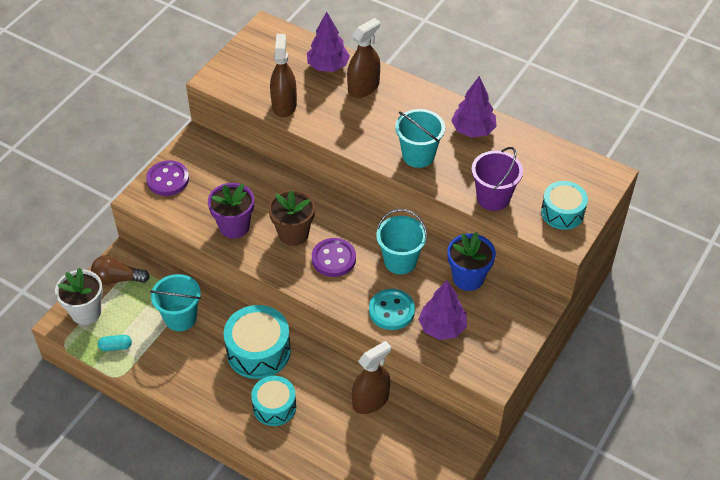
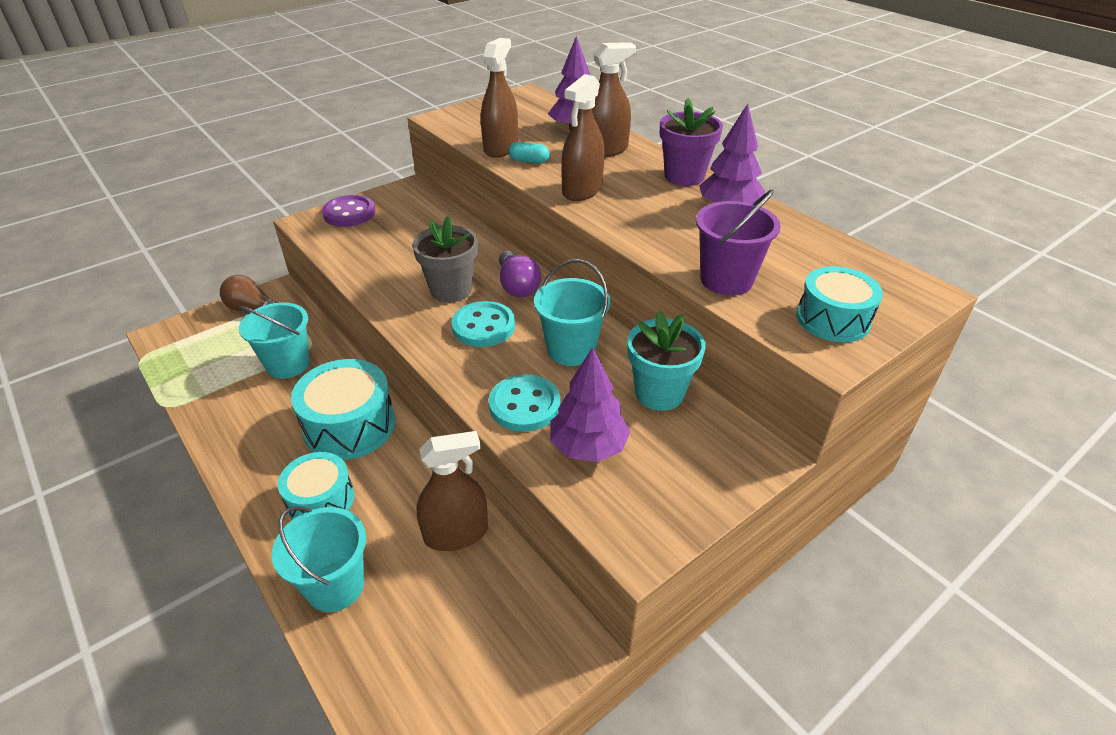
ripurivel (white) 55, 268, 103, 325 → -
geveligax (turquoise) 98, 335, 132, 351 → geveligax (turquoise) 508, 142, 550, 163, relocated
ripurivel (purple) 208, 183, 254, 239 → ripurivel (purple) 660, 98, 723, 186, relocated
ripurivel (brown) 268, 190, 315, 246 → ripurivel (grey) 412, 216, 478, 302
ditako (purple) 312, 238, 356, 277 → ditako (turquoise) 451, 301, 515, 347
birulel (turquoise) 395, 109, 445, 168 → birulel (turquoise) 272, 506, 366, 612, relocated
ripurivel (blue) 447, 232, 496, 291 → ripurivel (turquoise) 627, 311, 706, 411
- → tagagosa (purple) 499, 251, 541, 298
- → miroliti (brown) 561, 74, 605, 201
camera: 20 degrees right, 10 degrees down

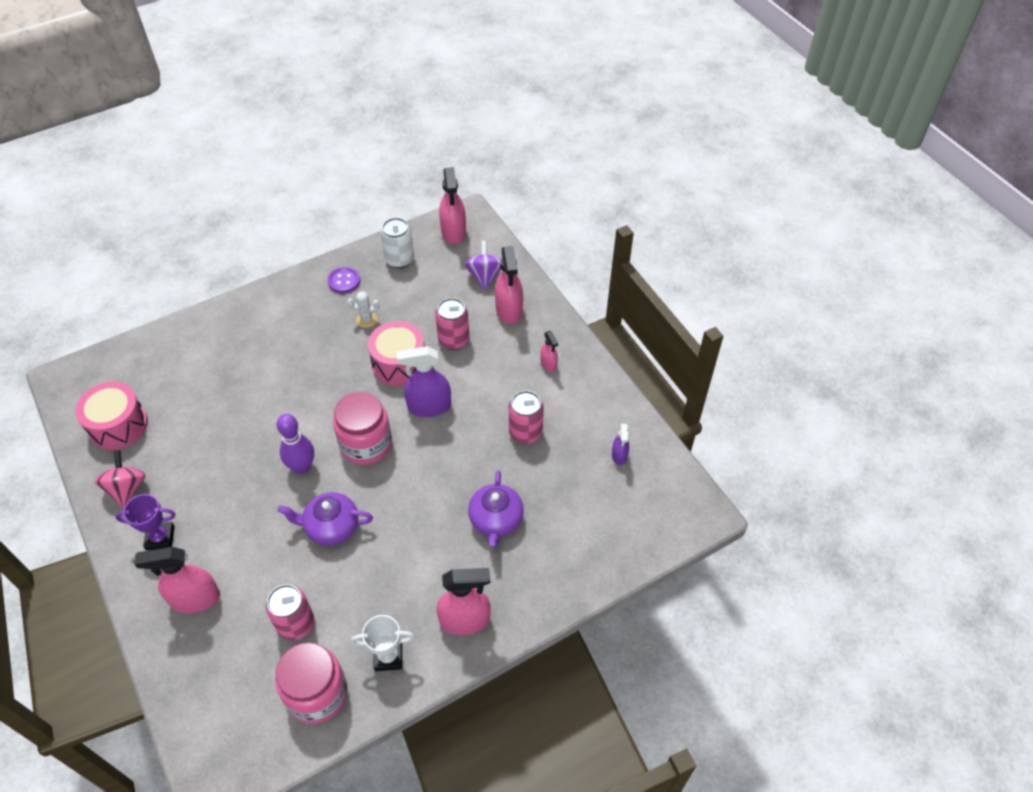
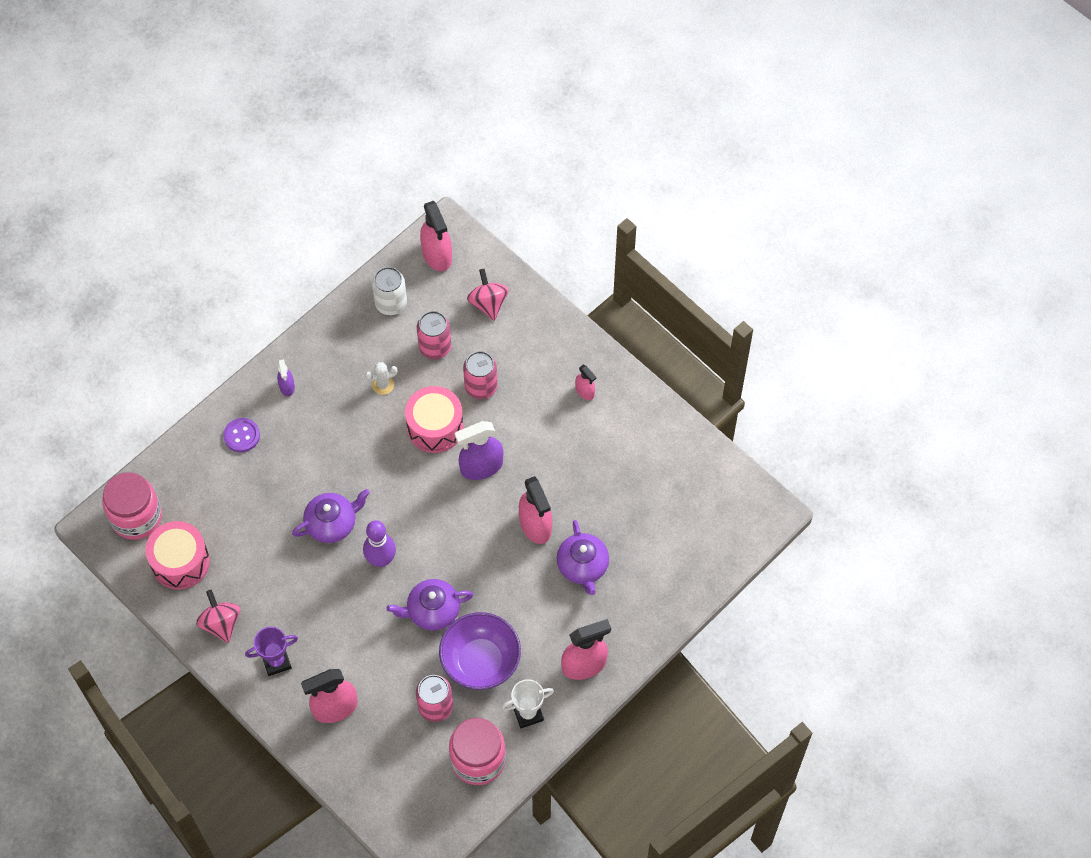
ditako (purple) 327, 267, 360, 293 → ditako (purple) 223, 418, 260, 452, relocated
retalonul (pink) 333, 392, 392, 465 → retalonul (pink) 102, 472, 162, 540, relocated
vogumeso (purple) 464, 240, 501, 290 → vogumeso (pink) 467, 269, 509, 321
miroliti (pink) 495, 246, 523, 324 → miroliti (pink) 519, 476, 552, 544, relocated
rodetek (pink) 509, 391, 544, 444 → rodetek (pink) 417, 311, 451, 359, relocated
miroliti (purple) 612, 424, 629, 465 → miroliti (purple) 277, 359, 295, 396, relocated
- → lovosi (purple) 292, 489, 370, 543
- → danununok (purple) 439, 612, 521, 690
camera: 15 degrees left, 10 degrees up

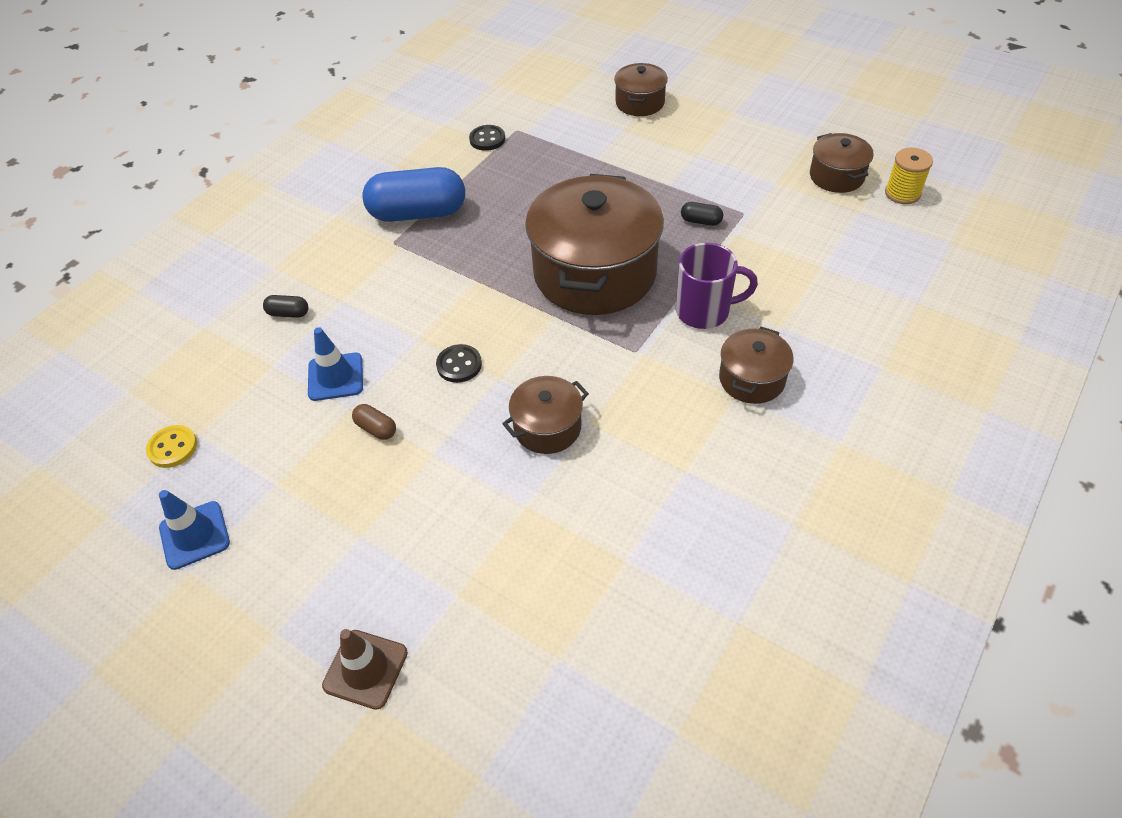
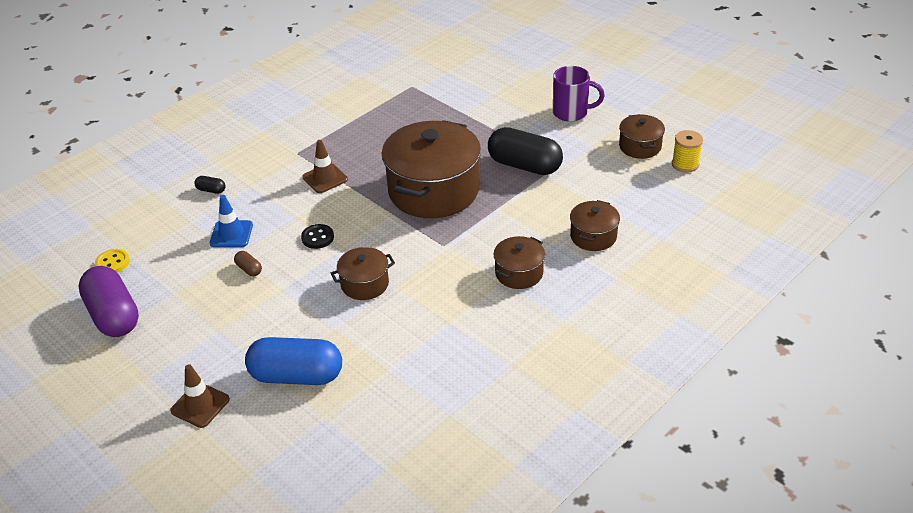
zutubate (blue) 159, 490, 230, 570 → geveligax (purple) 78, 266, 139, 337
geveligax (blue) 362, 167, 465, 222 → geveligax (blue) 245, 337, 342, 385, relocated
ditako (black) 469, 125, 505, 151 → -
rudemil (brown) 614, 63, 668, 116 → rudemil (brown) 570, 200, 620, 251, relocated
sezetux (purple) 676, 243, 758, 329 → sezetux (purple) 553, 66, 605, 122, relocated
geveligax (black) 681, 202, 723, 226 → geveligax (black) 488, 127, 563, 175, x2.44
- → zutubate (brown) 302, 140, 348, 193
camera: 10 degrees right, 10 degrees down

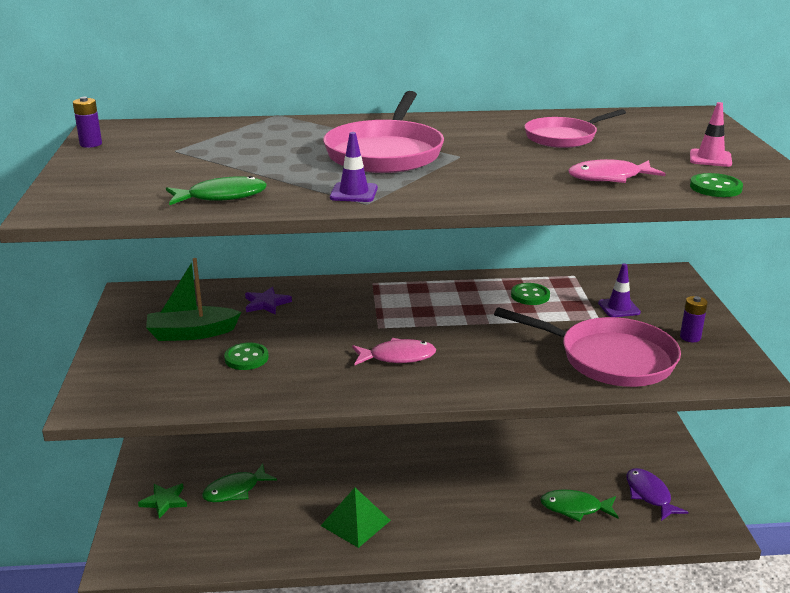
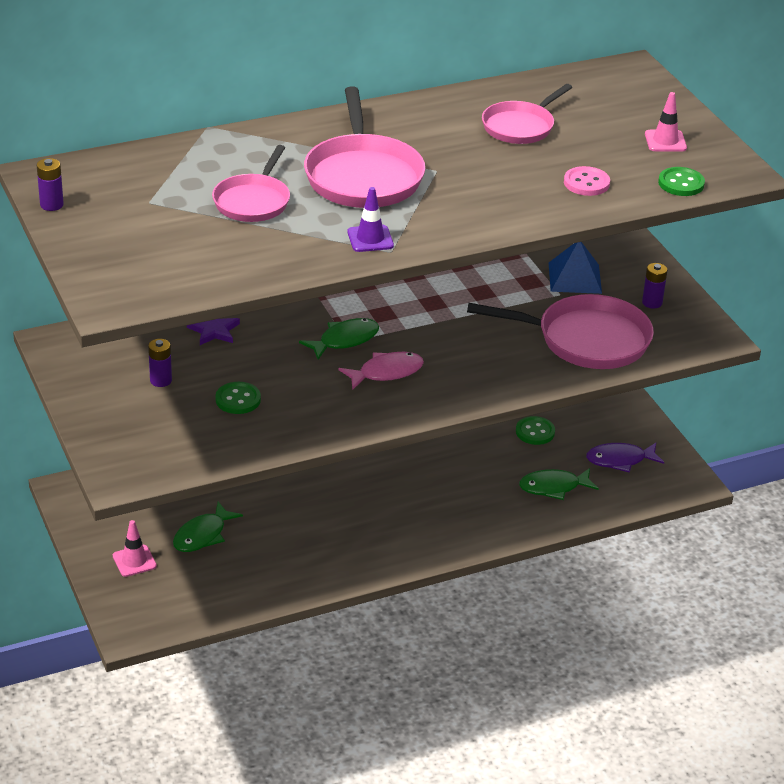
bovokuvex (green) 138, 484, 187, 519 → zutubate (pink) 113, 520, 157, 577
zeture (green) 146, 258, 241, 341 → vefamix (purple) 148, 339, 172, 387
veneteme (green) 166, 176, 267, 205 → veneteme (green) 299, 318, 379, 360, relocated
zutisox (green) 321, 488, 391, 548 → -
ditako (green) 511, 283, 550, 305 → ditako (green) 516, 416, 555, 445, relocated
veneteme (pink) 568, 159, 666, 183 → ditako (pink) 564, 166, 610, 196
zutubate (purple) 598, 263, 641, 317 → zutisox (blue) 549, 242, 602, 294
veneteme (purple) 626, 468, 688, 521 → veneteme (purple) 586, 443, 664, 473, 60 degrees counterclockwise
- → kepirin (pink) 212, 145, 290, 222
camera: 20 degrees left, 10 degrees up

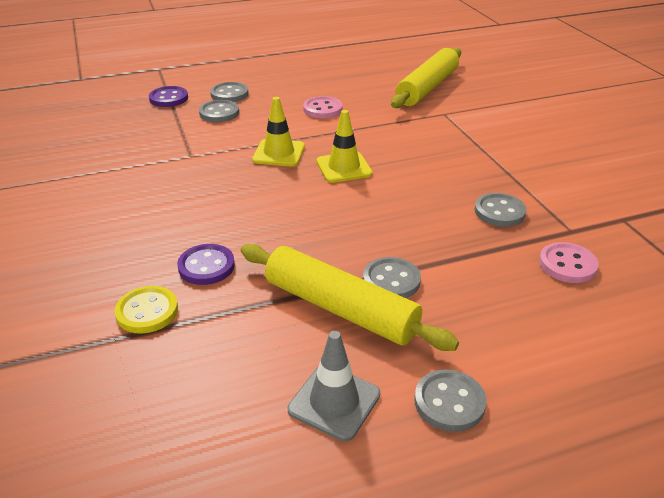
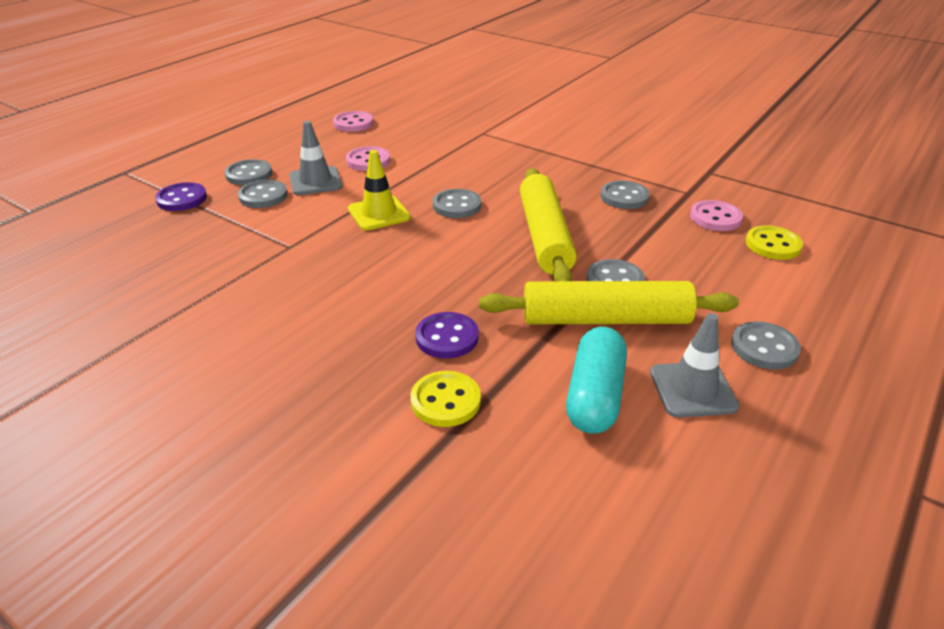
zutubate (yellow) 316, 110, 373, 183 → ditako (grey) 433, 189, 481, 218
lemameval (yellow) 391, 48, 461, 108 → lemameval (yellow) 520, 168, 577, 281, relocated
- → zutubate (grey) 289, 121, 342, 195
- → ditako (pink) 333, 111, 373, 132
- → geveligax (turquoise) 566, 327, 627, 434
- → ditako (yellow) 746, 225, 803, 260
camera: 35 degrees left, 0 degrees up

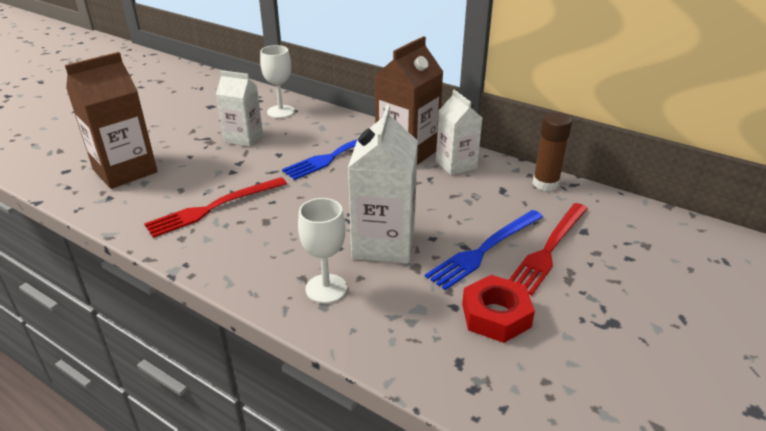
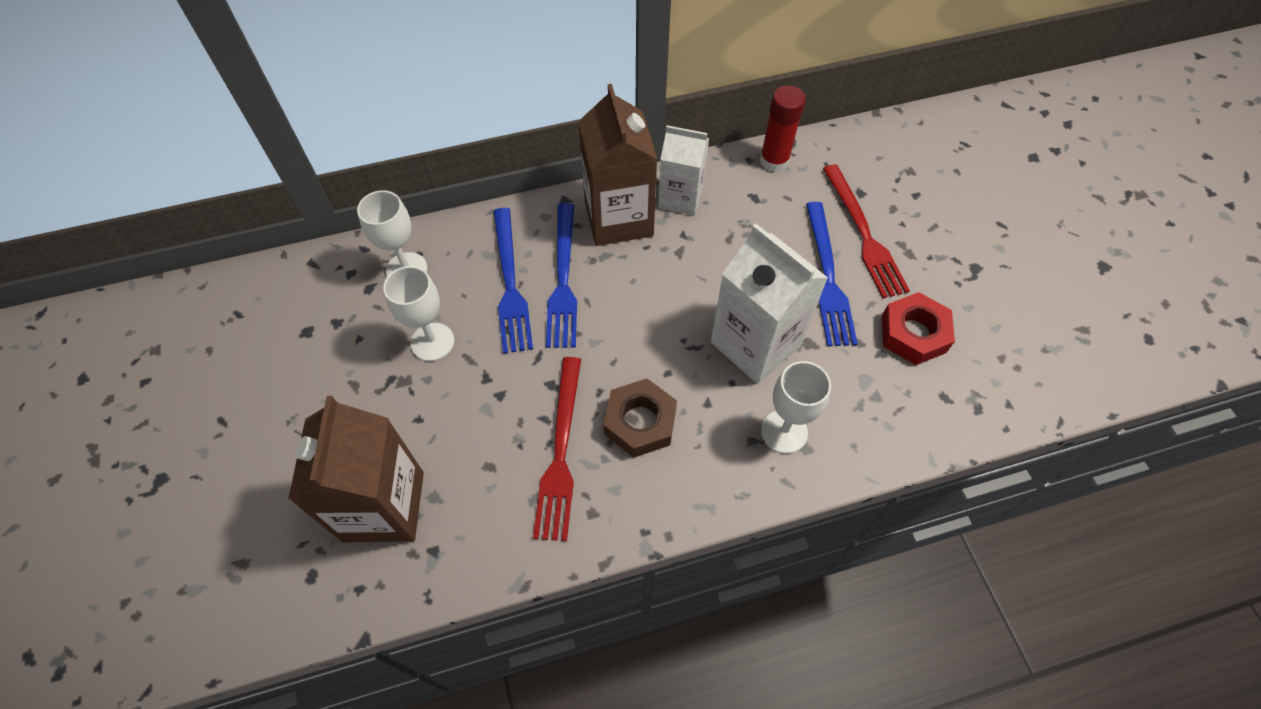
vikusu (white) 216, 70, 263, 147 → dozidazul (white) 383, 266, 454, 361
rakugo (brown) 533, 112, 572, 191 → rakugo (red) 760, 85, 806, 172
- → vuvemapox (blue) 493, 208, 533, 354
- → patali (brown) 604, 378, 677, 458
camera: 50 degrees left, 25 degrees up

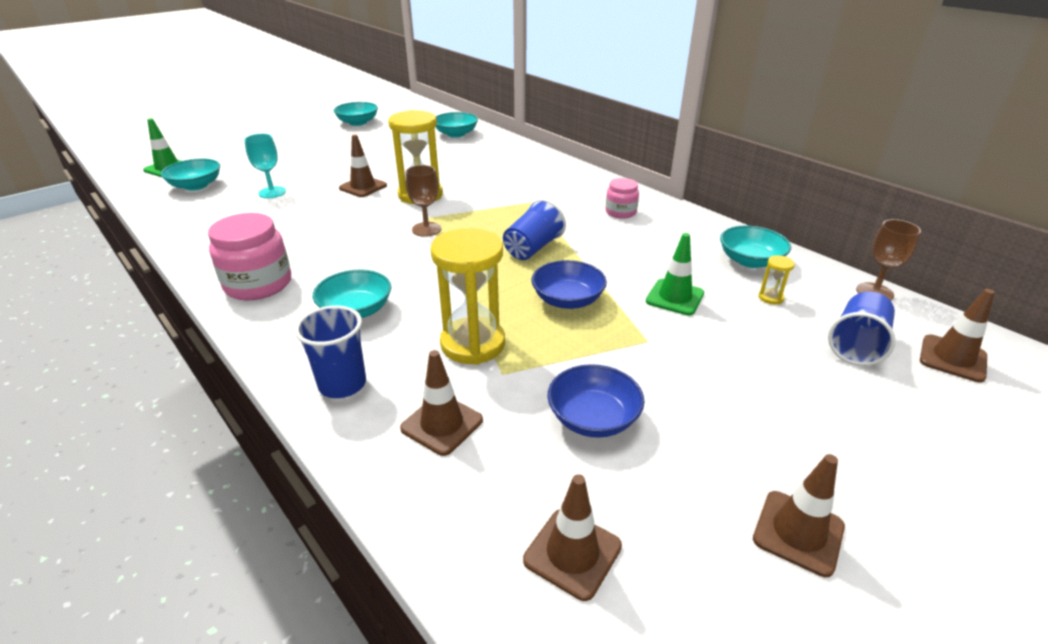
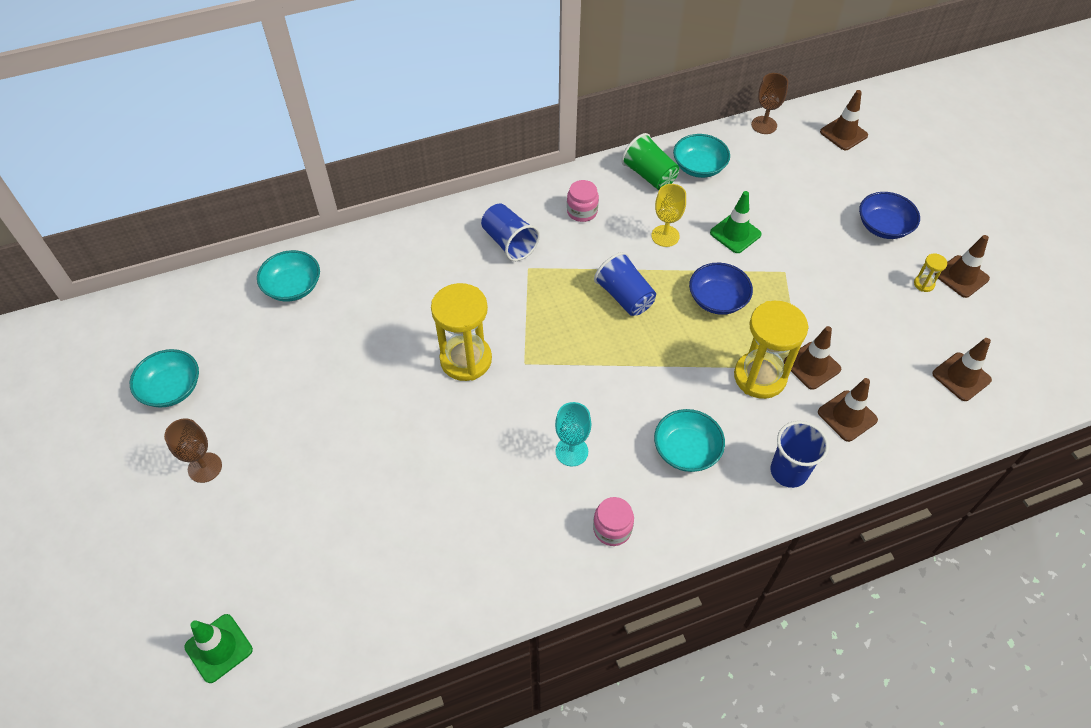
danununok (turquoise) 161, 159, 220, 191 → -
retalonul (pink) 208, 213, 291, 300 → retalonul (pink) 593, 497, 634, 546, x0.58
dozidazul (turquoise) 244, 134, 286, 198 → dozidazul (turquoise) 555, 402, 591, 466, relocated
zutubate (brown) 339, 135, 387, 197 → zutubate (brown) 784, 326, 841, 390, relocated
dozidazul (brown) 406, 165, 441, 237 → dozidazul (brown) 164, 418, 222, 483, relocated
danununok (blue) 547, 364, 644, 438 → danununok (blue) 859, 192, 920, 239, relocated
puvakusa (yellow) 759, 255, 795, 305 → puvakusa (yellow) 914, 253, 947, 292, relocated
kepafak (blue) 828, 291, 896, 366 → kepafak (blue) 481, 203, 540, 261, relocated
- → kepafak (green) 621, 133, 679, 190
- → dozidazul (yellow) 651, 184, 686, 247
camera: 70 degrees left, 20 degrees up

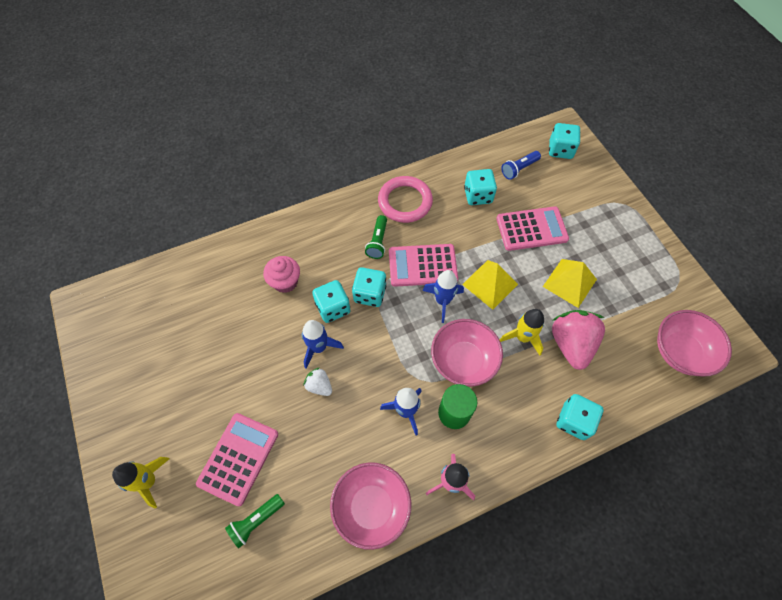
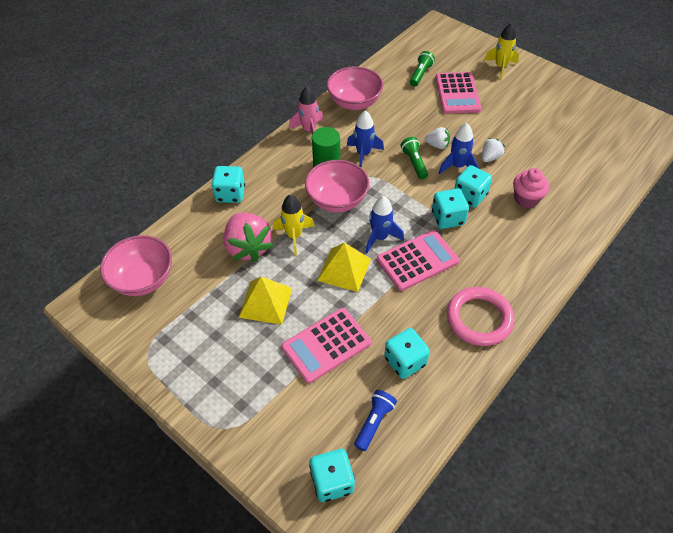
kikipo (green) 365, 215, 387, 259 → kikipo (green) 400, 137, 428, 179, relocated
- → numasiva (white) 482, 138, 505, 162
camera: 155 degrees right, 10 degrees down

